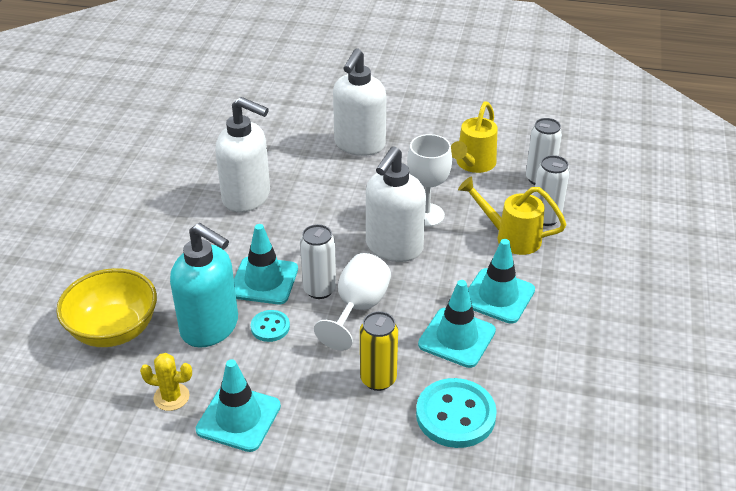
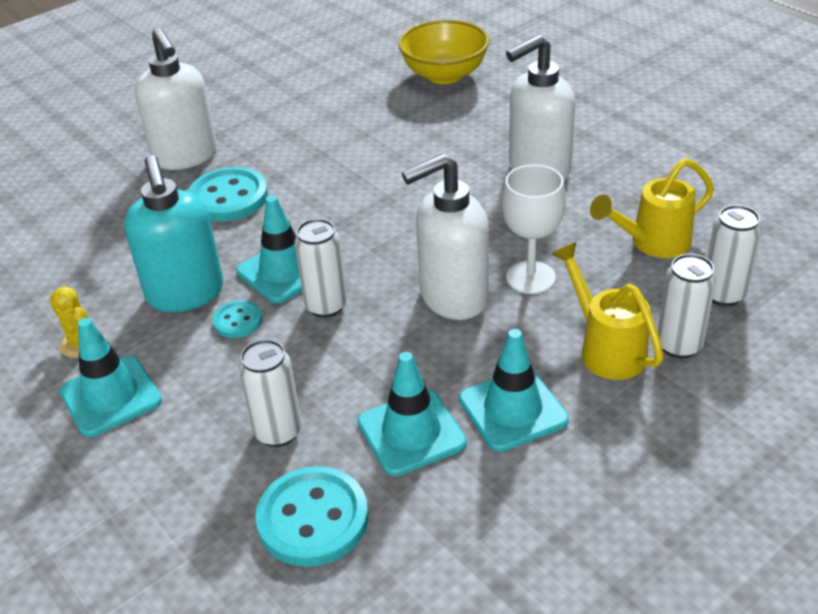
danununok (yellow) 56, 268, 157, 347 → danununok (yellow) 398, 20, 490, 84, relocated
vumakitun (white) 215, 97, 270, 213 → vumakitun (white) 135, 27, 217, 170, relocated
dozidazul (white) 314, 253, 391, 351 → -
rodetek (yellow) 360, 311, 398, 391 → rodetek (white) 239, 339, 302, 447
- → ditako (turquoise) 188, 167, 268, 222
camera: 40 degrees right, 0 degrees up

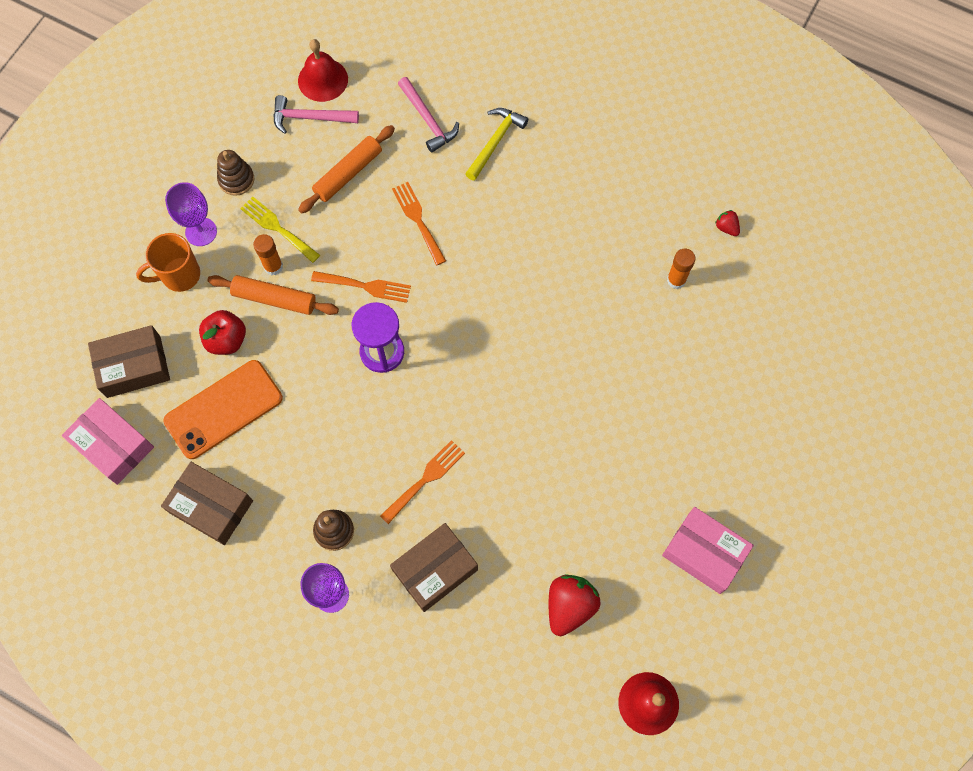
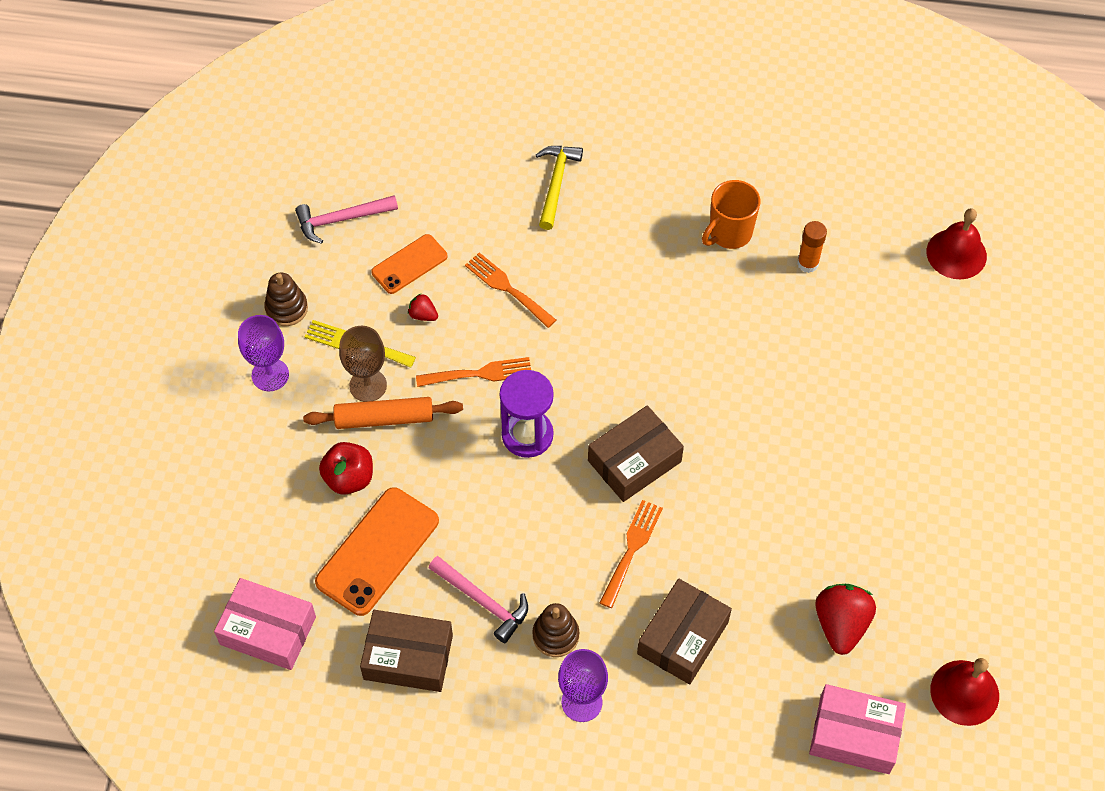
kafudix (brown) 88, 325, 170, 398 → kafudix (brown) 588, 405, 684, 502, relocated
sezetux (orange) 136, 233, 200, 292 → sezetux (orange) 702, 180, 760, 249, relocated
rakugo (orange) 253, 234, 283, 275 → dozidazul (brown) 339, 326, 387, 402
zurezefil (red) 298, 39, 348, 102 → zurezefil (red) 927, 208, 987, 279, relocated
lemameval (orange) 298, 125, 395, 214 → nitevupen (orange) 371, 234, 448, 294
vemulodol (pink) 398, 77, 459, 153 → vemulodol (pink) 429, 556, 528, 643, relocated
kafudix (pink) 662, 507, 754, 594 → kafudix (pink) 809, 684, 906, 774, relocated
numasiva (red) 715, 210, 740, 236 → numasiva (red) 408, 294, 438, 321, relocated
camera: 20 degrees left, 10 degrees down

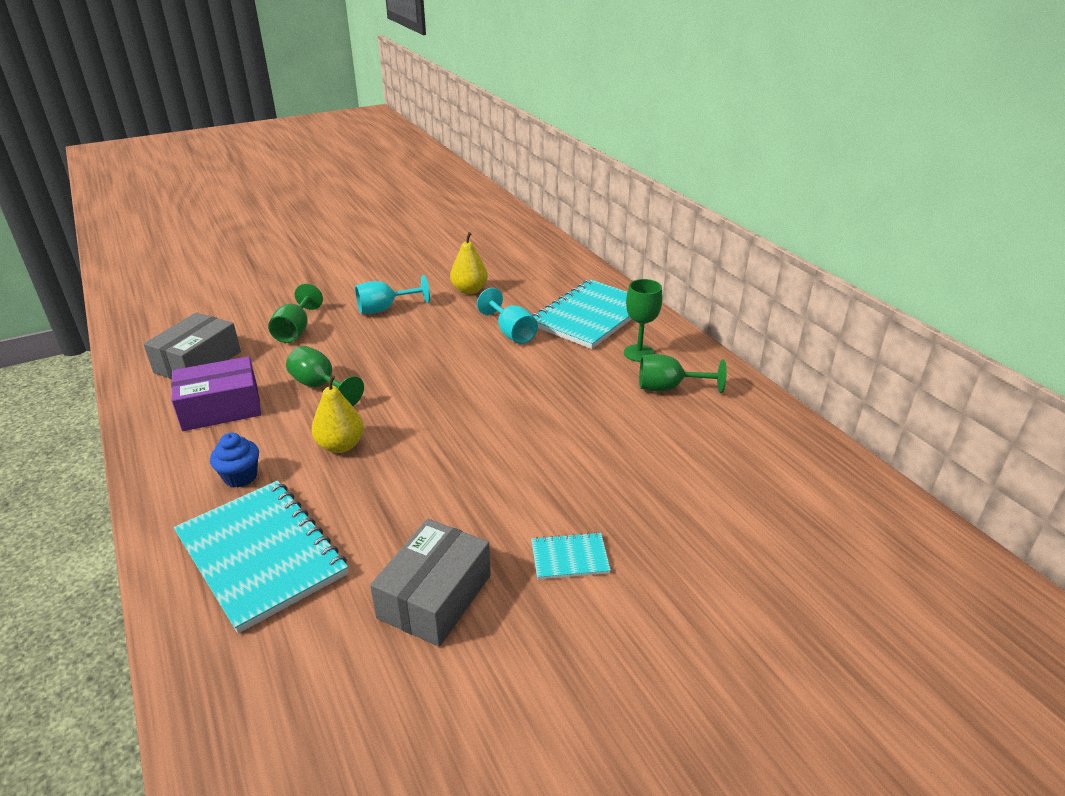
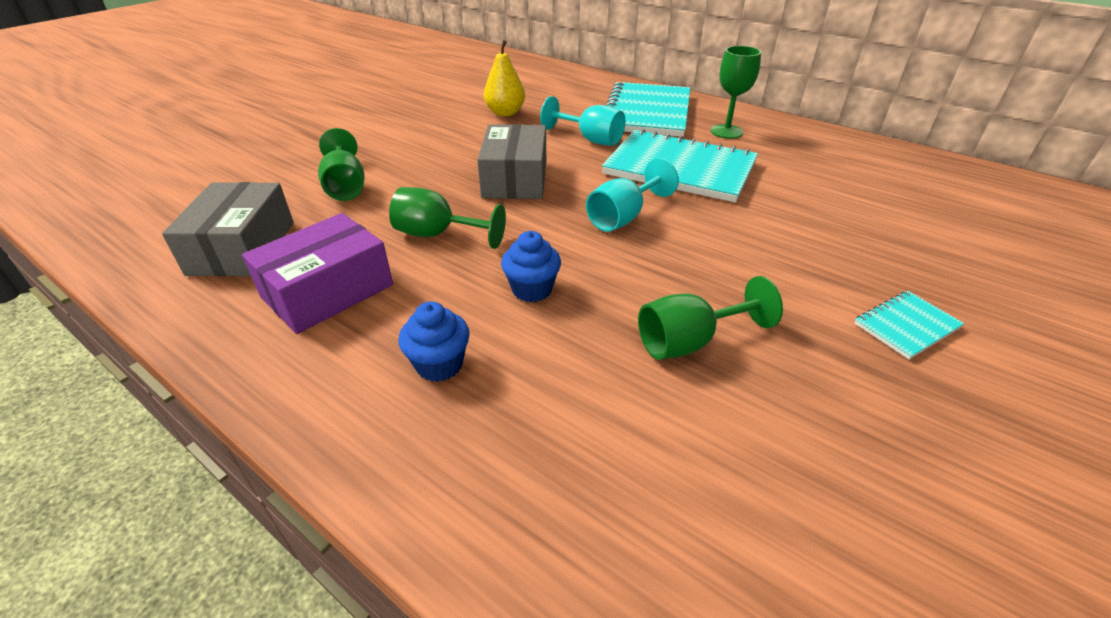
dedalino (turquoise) 174, 481, 348, 633 → dedalino (turquoise) 602, 129, 758, 202, relocated
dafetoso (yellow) 312, 375, 364, 453 → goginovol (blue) 501, 231, 561, 302
dozidazul (turquoise) 355, 275, 430, 314 → dozidazul (turquoise) 586, 158, 679, 232, relocated
kafudix (grey) 370, 519, 491, 647 → kafudix (grey) 477, 124, 546, 199, relocated
dozidazul (green) 639, 354, 727, 393 → dozidazul (green) 638, 276, 783, 360, relocated
camera: 25 degrees left, 5 degrees up

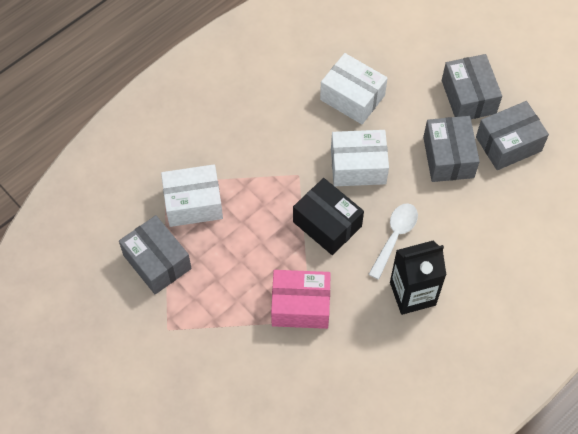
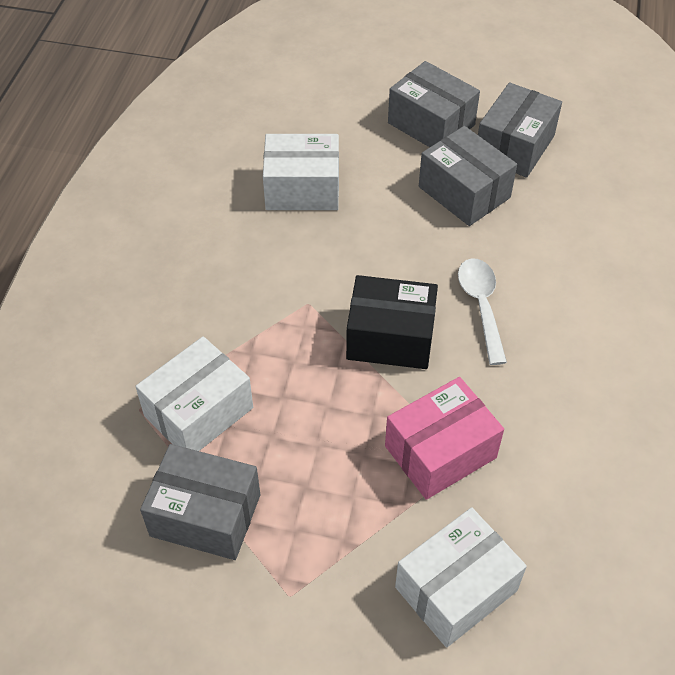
kafudix (white) 331, 130, 389, 186 → kafudix (white) 395, 507, 527, 648, relocated
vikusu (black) 390, 241, 446, 315 → -
camera: 35 degrees left, 10 degrees down

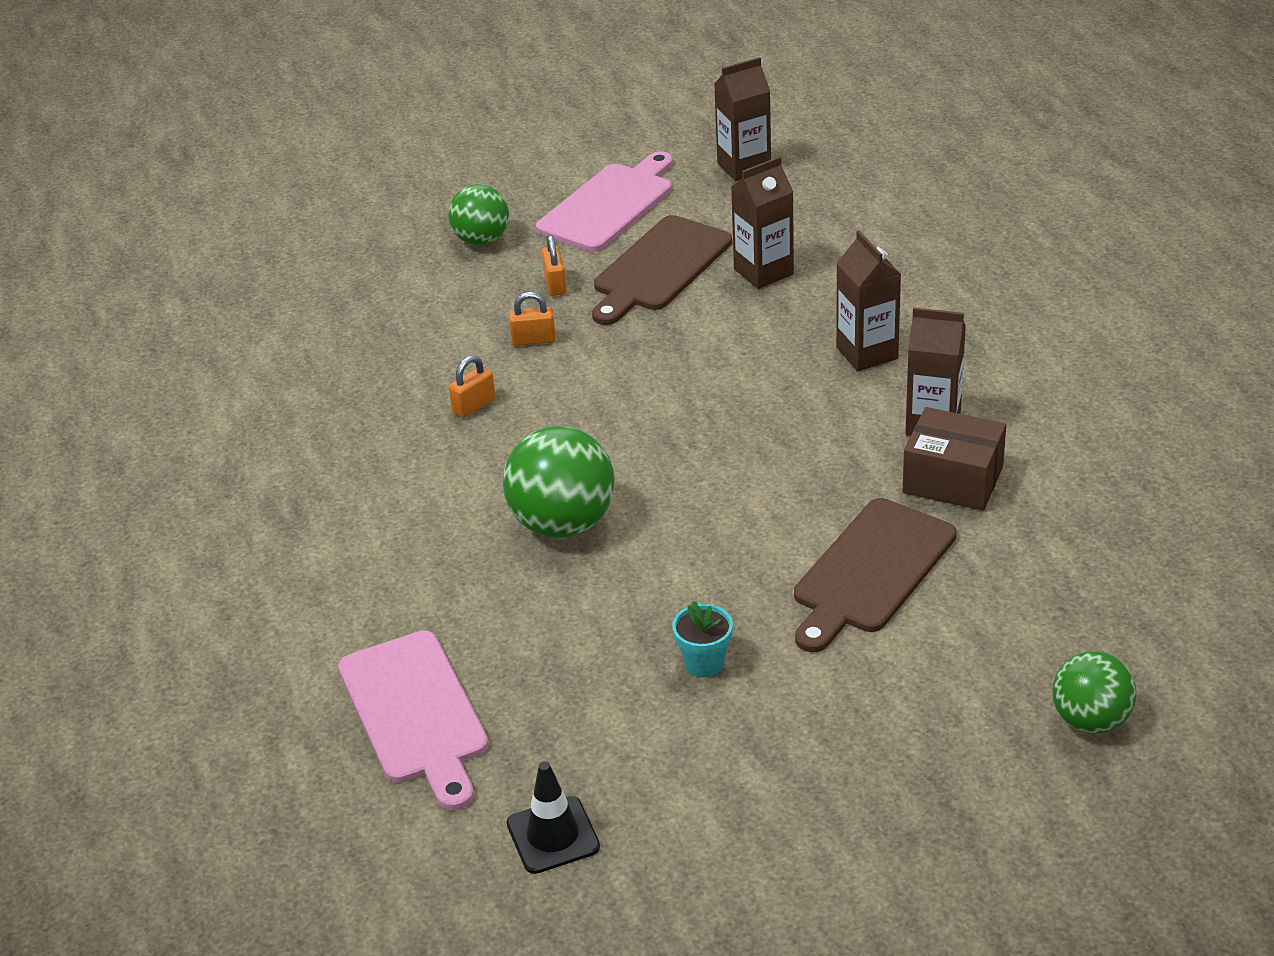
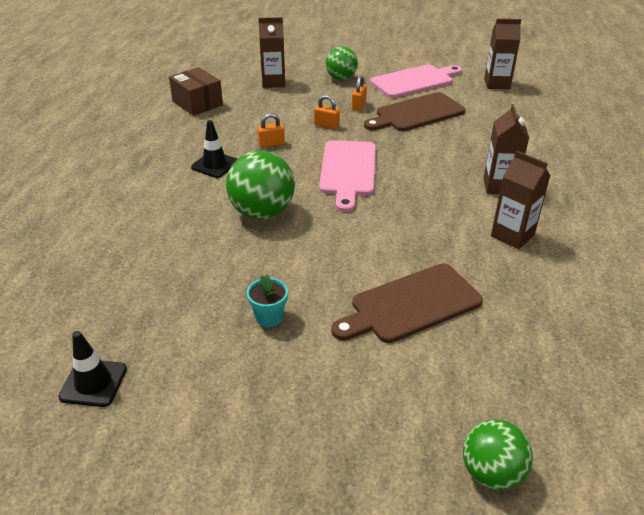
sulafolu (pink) 338, 631, 488, 810 → sulafolu (pink) 319, 140, 376, 212, relocated
vikusu (brown) 731, 156, 794, 289 → vikusu (brown) 258, 17, 286, 88, relocated
kafudix (brown) 903, 407, 1006, 511 → kafudix (brown) 169, 67, 223, 116, relocated
- → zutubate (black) 191, 120, 237, 178
camera: 25 degrees right, 0 degrees up

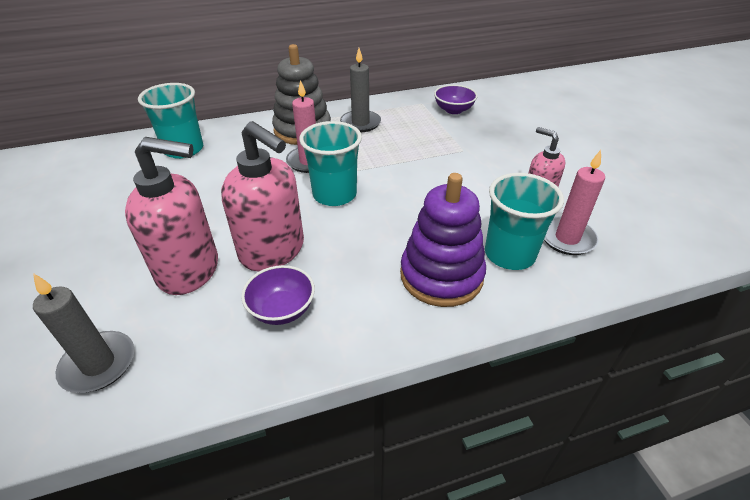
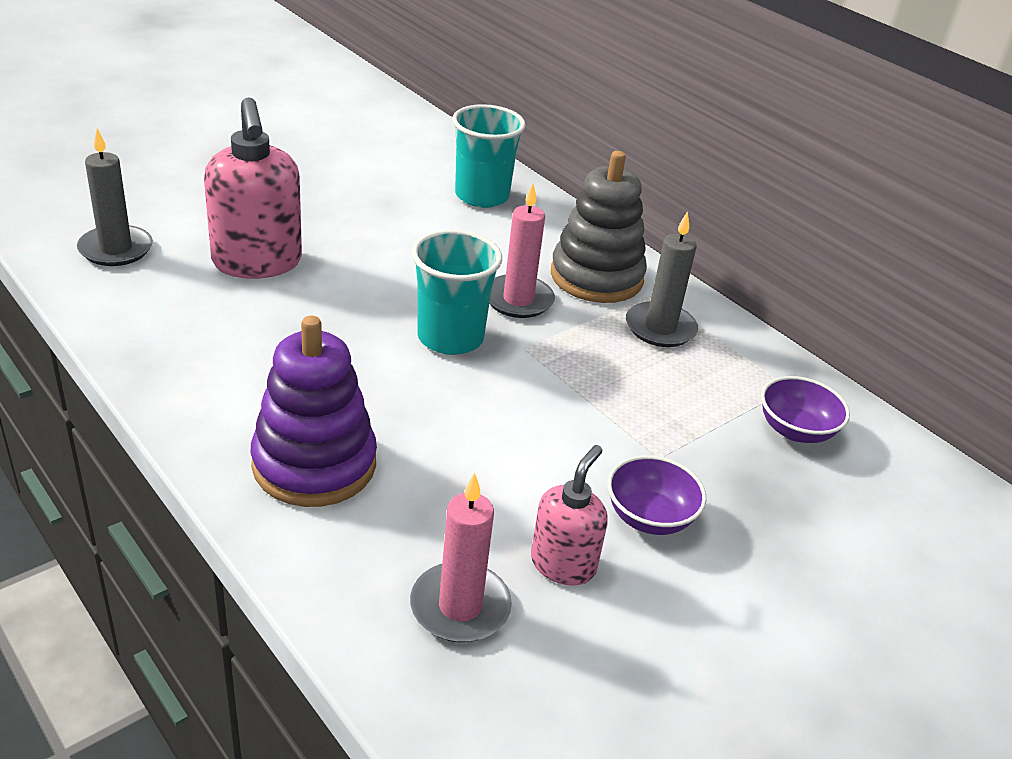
vumakitun (pink) 221, 121, 304, 271 → -
danununok (purple) 241, 265, 315, 325 → danununok (purple) 607, 455, 707, 535, relocated
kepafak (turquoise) 485, 173, 564, 270 → -
camera: 65 degrees right, 5 degrees down

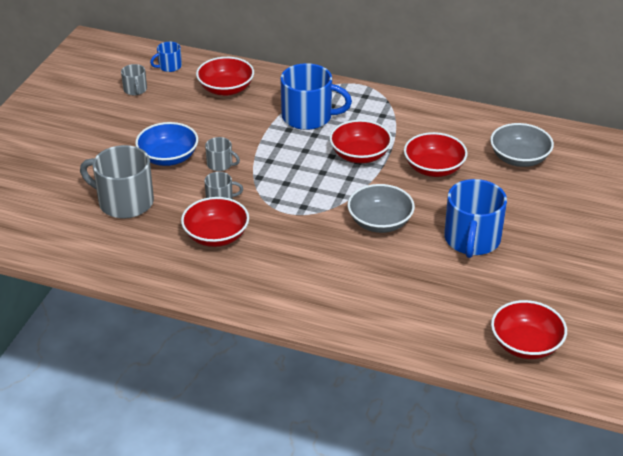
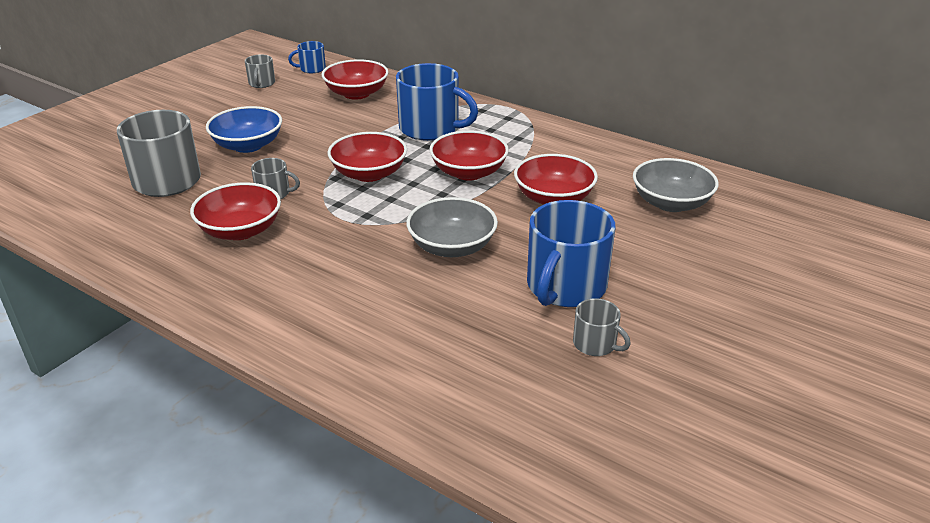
sezetux (grey) 205, 137, 240, 171 → sezetux (grey) 573, 298, 631, 356, relocated
danununok (red) 491, 300, 567, 359 → danununok (red) 328, 132, 407, 182, relocated
camera: 15 degrees right, 5 degrees down

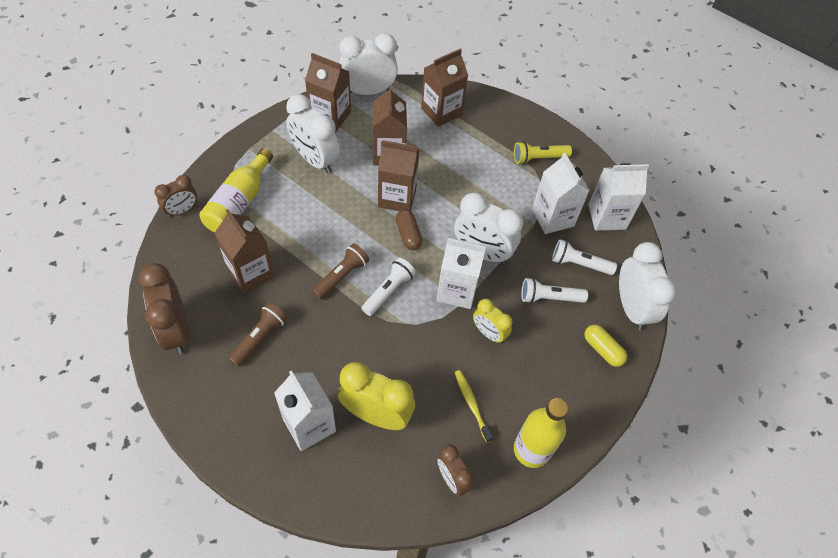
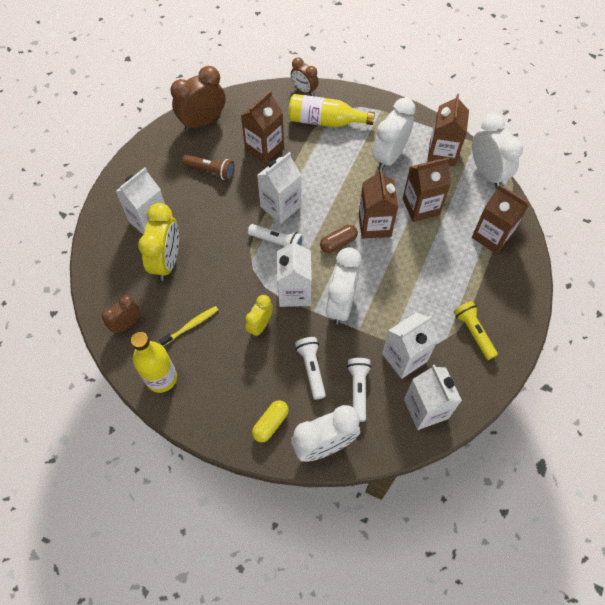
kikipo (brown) 312, 243, 369, 299 → vikusu (white) 257, 152, 301, 224
camera: 80 degrees right, 5 degrees up

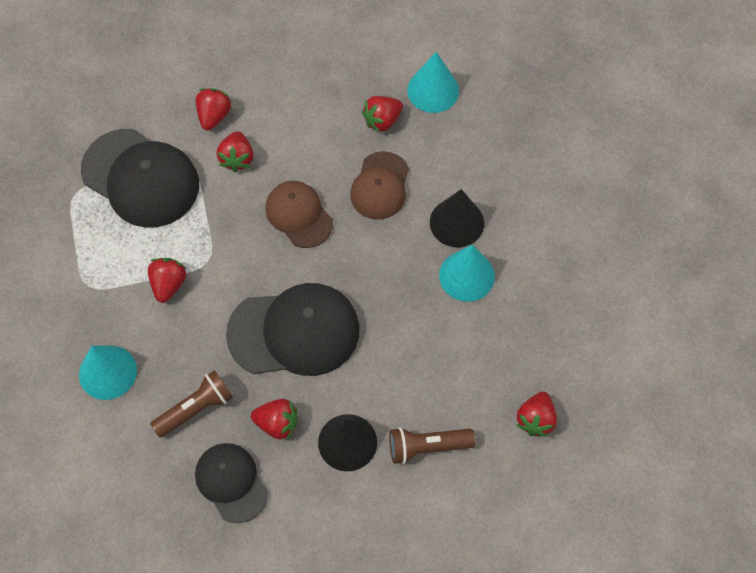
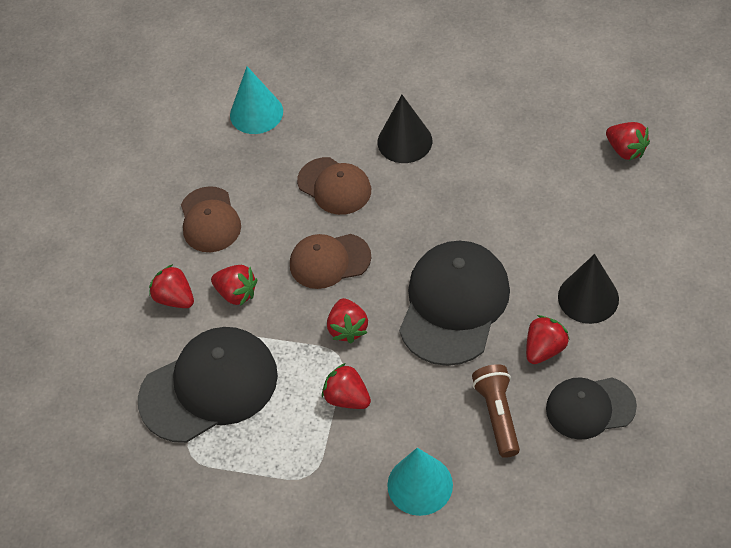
numasiva (red) 362, 96, 403, 133 → numasiva (red) 327, 298, 368, 343, relocated
kikipo (brown) 389, 427, 476, 464 → -
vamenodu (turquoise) 439, 245, 495, 302 → -
- → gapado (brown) 181, 186, 241, 252
camera: 60 degrees left, 10 degrees down

